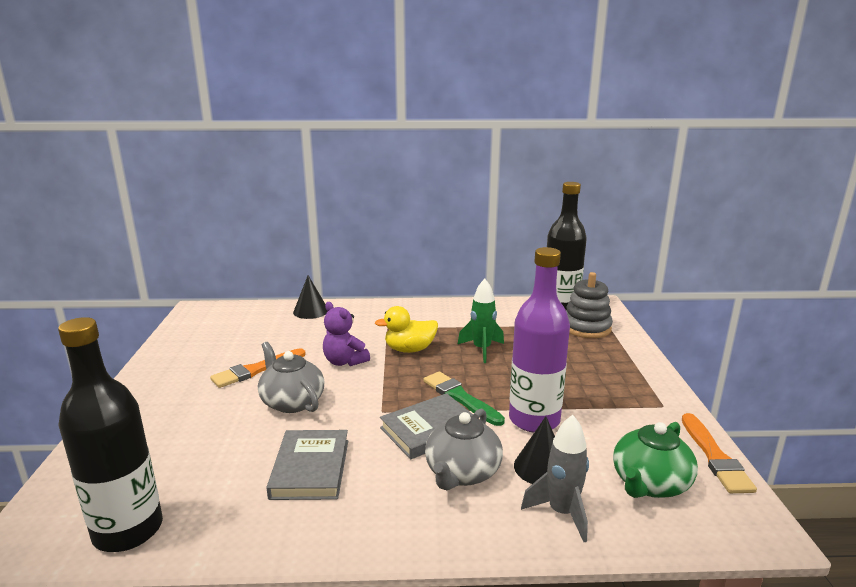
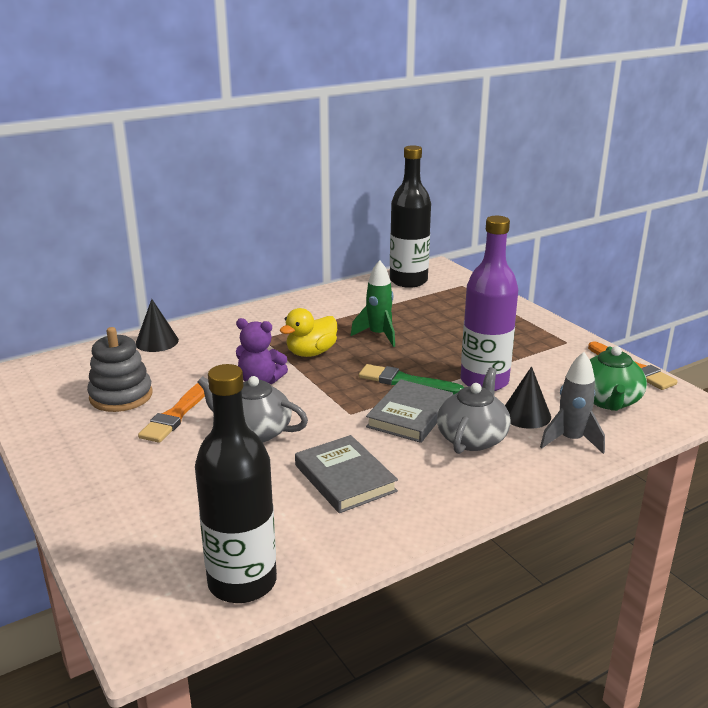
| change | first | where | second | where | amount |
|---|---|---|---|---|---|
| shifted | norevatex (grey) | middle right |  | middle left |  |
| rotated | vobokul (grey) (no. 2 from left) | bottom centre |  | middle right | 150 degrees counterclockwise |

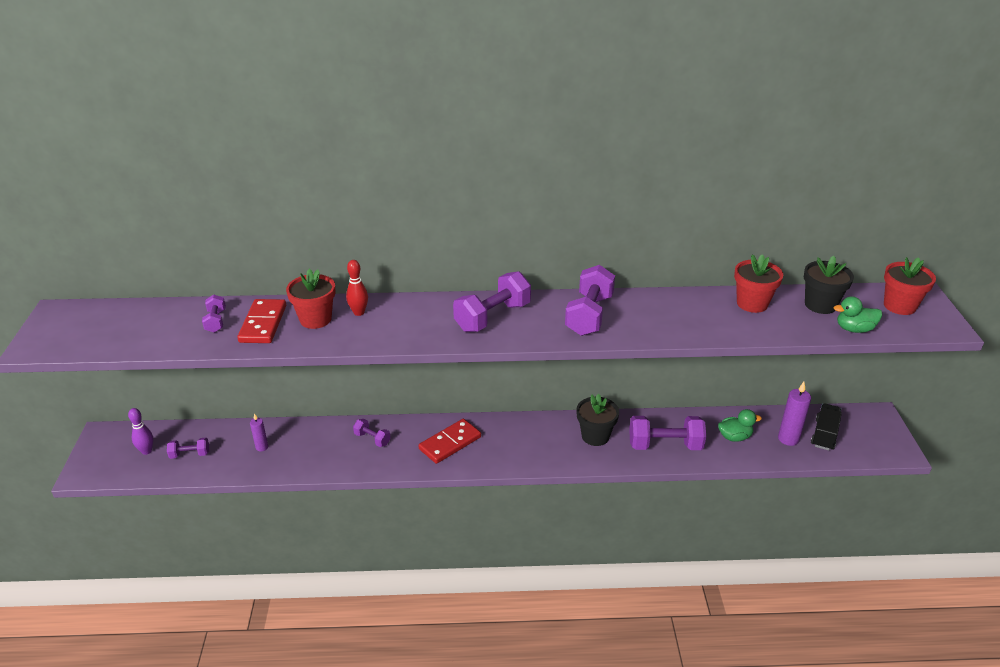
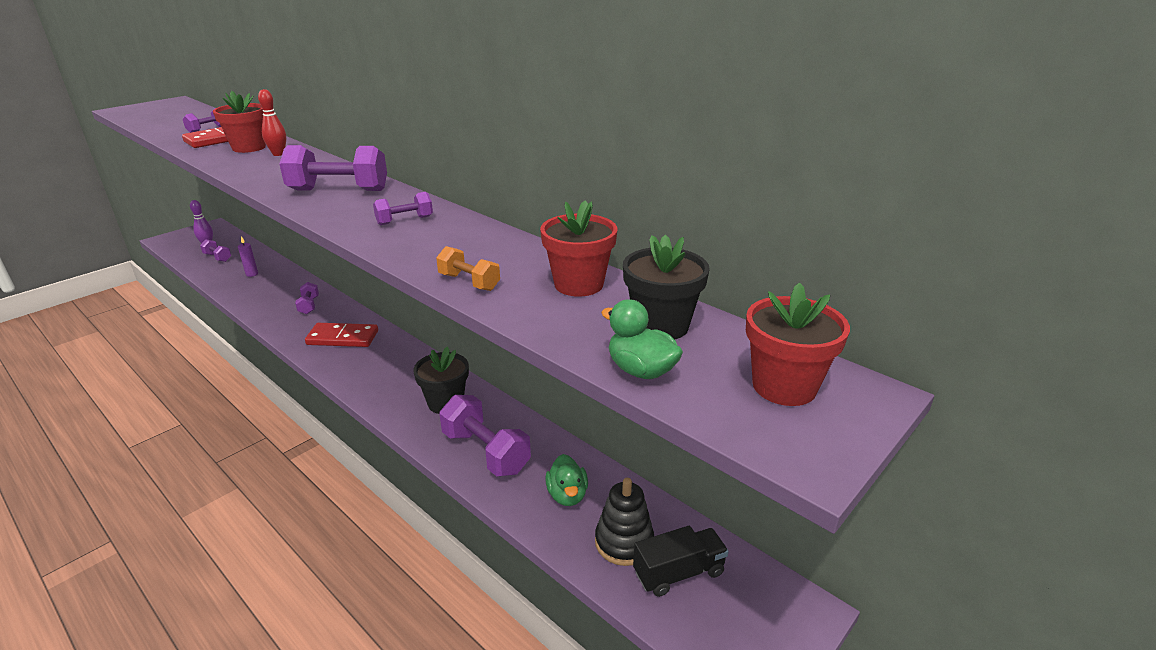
| change | first | where | second | where | amount |
|---|---|---|---|---|---|
| scaled | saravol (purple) (no. 5 from left) | centre |  | top centre | x0.52 |
| new |  |  | saravol (orange) | centre |  |
| rotated | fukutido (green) (no. 1 from left) | middle right |  | bottom centre | 45 degrees clockwise |
| swapped | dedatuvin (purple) (no. 2 from left) | middle right | norevatex (black) | bottom centre |  |

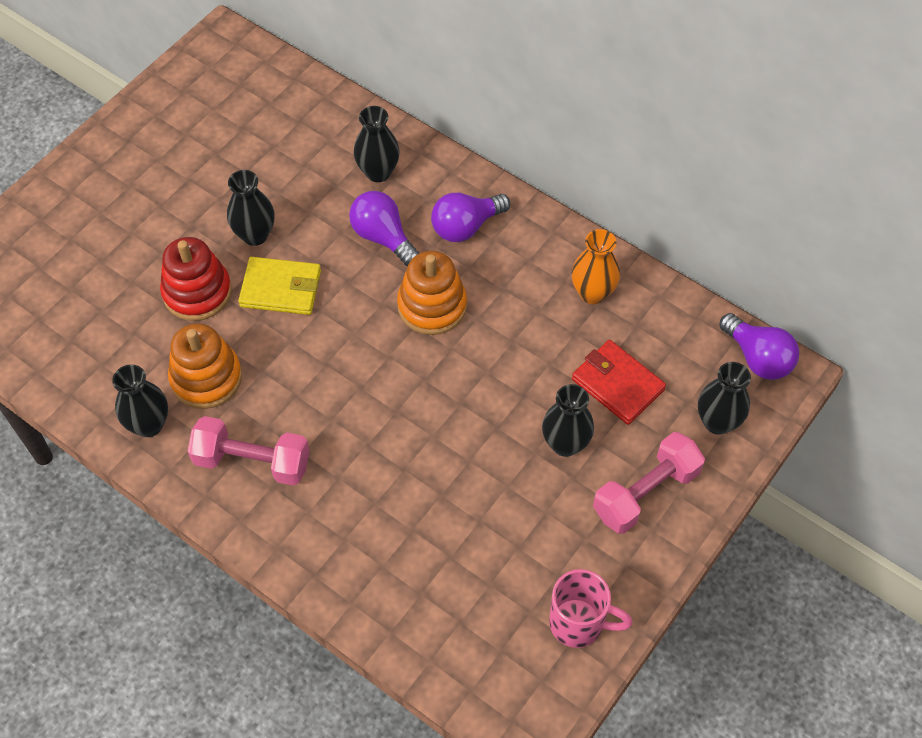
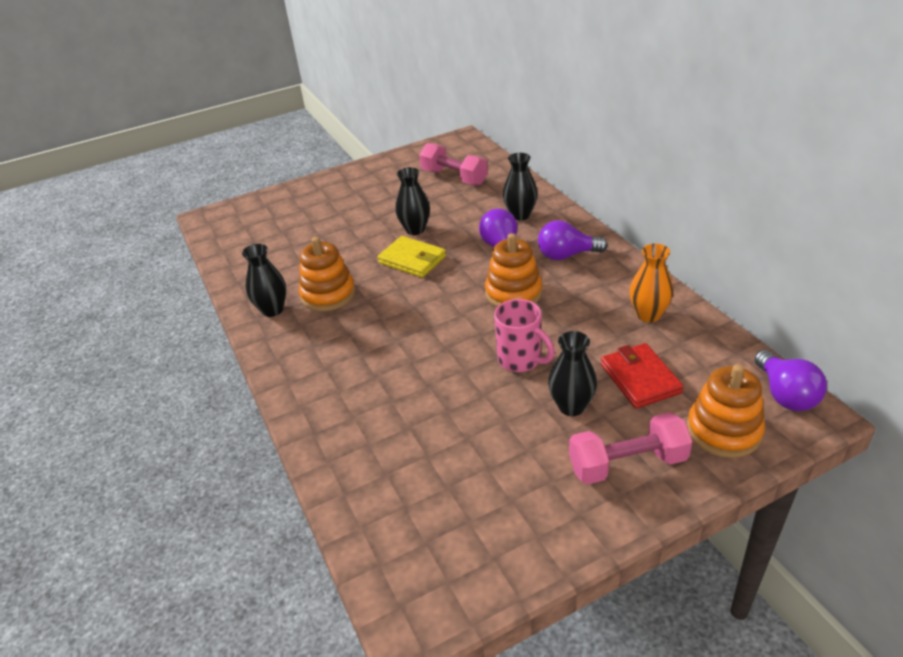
| change | first | where | second | where | amount |
|---|---|---|---|---|---|
| shifted | saravol (pink) (no. 1 from left) | middle left |  | top centre |  |
| shifted | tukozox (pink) | bottom centre |  | centre |  |
| swapped | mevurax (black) (no. 5 from left) | middle right | norevatex (orange) (no. 3 from left) | middle right |  |
| gone | norevatex (red) | middle left |  |  |  |

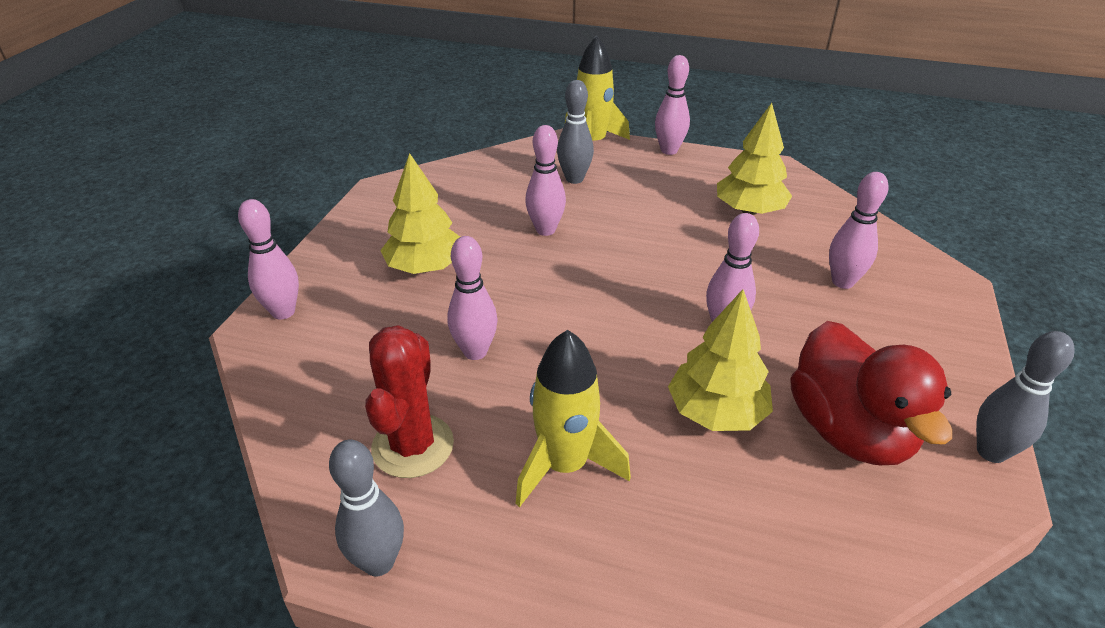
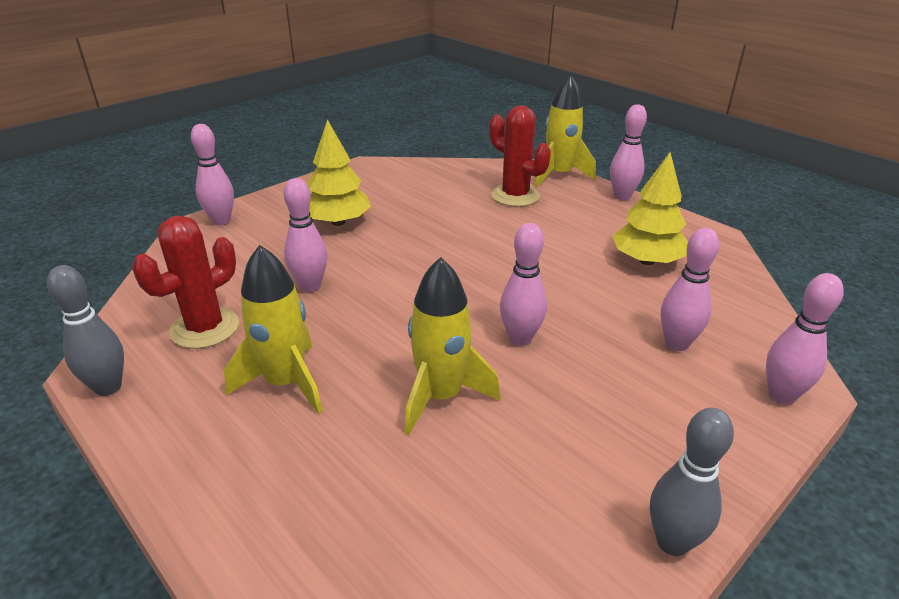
| change | first | where | second | where | amount |
|---|---|---|---|---|---|
| swapped | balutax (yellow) (no. 2 from left) | centre | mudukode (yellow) (no. 2 from left) | centre |  |
| swapped | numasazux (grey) (no. 2 from left) | top centre | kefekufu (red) (no. 2 from left) | top centre |  |
| shifted | numasazux (pink) (no. 3 from left in the first image) | top centre | numasazux (pink) (no. 6 from left) | middle right |  |
| gone | fukutido (red) | middle right |  |  |  |

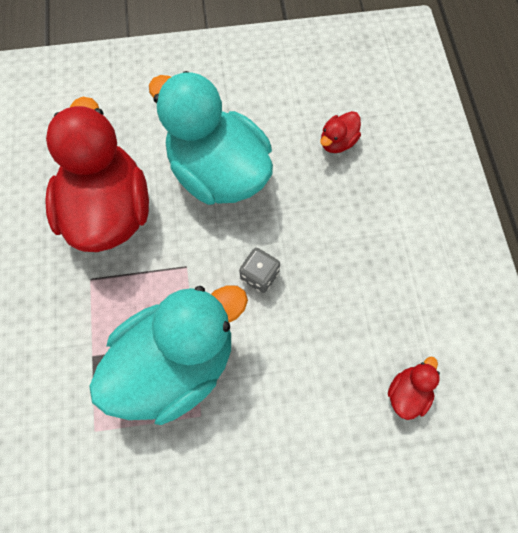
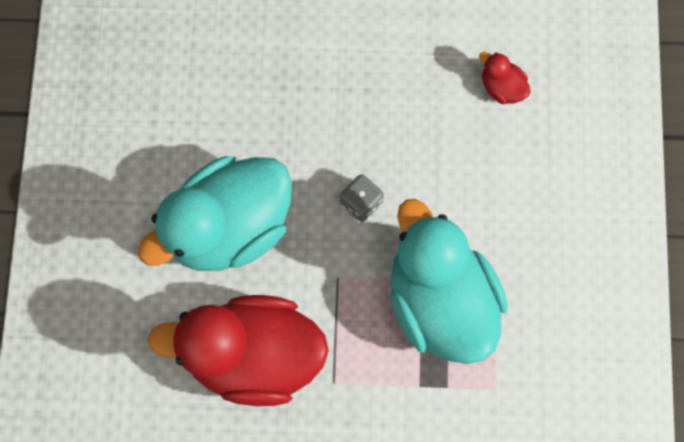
| change | first | where | second | where | amount |
|---|---|---|---|---|---|
| gone | fukutido (red) (no. 2 from left) | top centre |  |  |  |

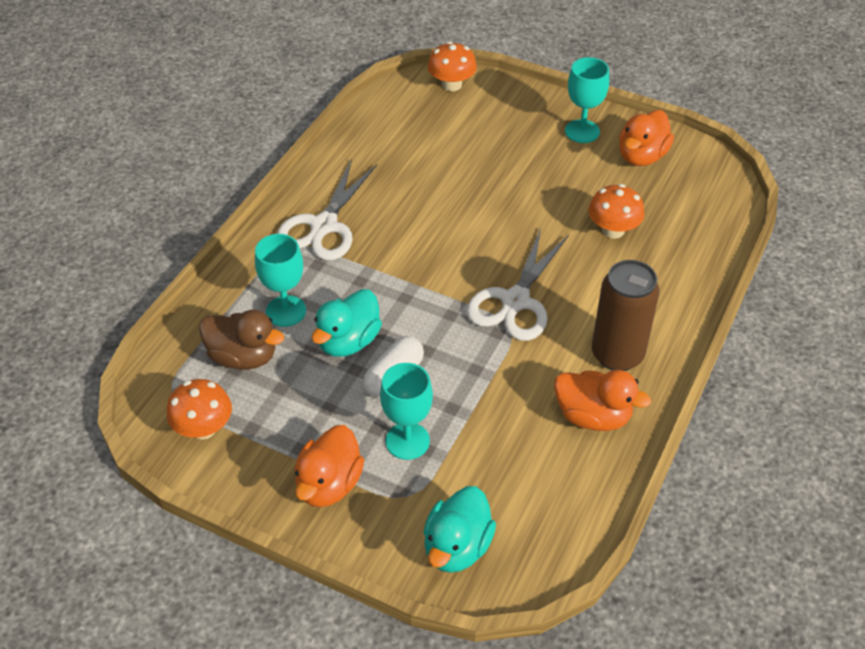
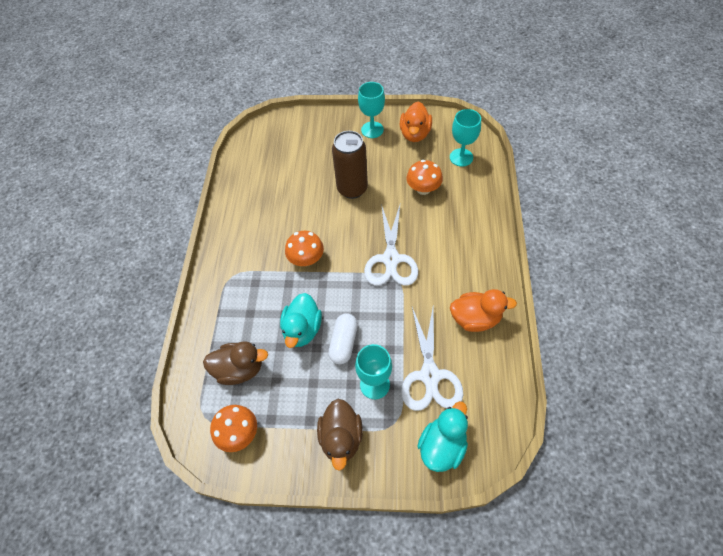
| change | first | where | second | where | amount |
|---|---|---|---|---|---|
| shifted | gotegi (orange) (no. 2 from left) | top centre |  | centre |  |
| repainted | fukutido (orange) (no. 1 from left) | bottom centre | fukutido (brown) (no. 2 from left) | bottom centre |  |
| shifted | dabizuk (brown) | middle right |  | top centre |  |
| shifted | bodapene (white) (no. 1 from left in the first image) | top centre | bodapene (white) (no. 2 from left) | centre |  |
| rotated | fukutido (turquoise) (no. 2 from left) | bottom centre |  | bottom centre | 150 degrees counterclockwise |
| shifted | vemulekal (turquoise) (no. 1 from left in the first image) | middle left | vemulekal (turquoise) (no. 3 from left) | top centre |  |

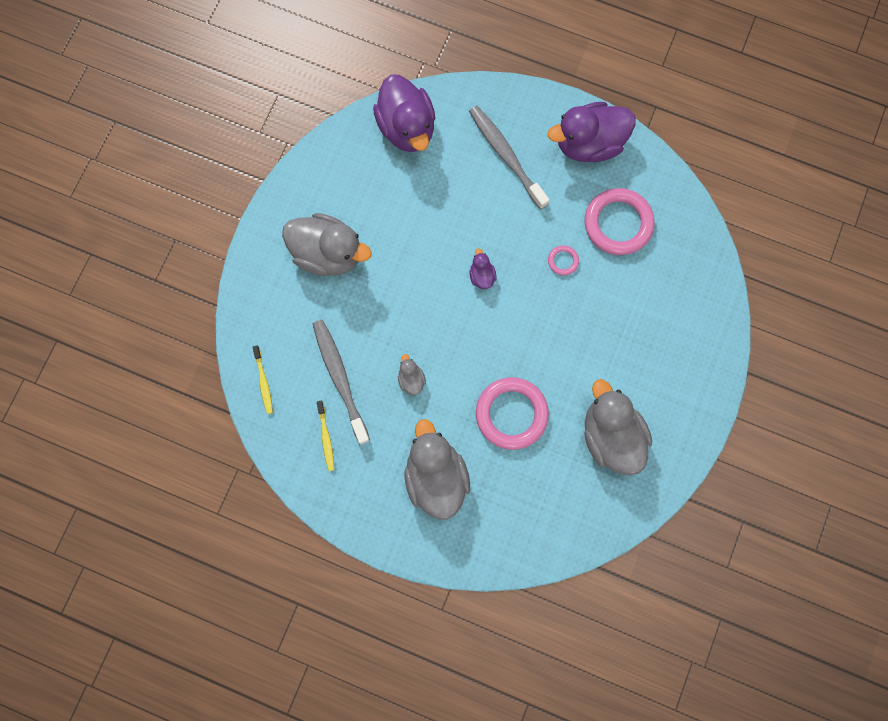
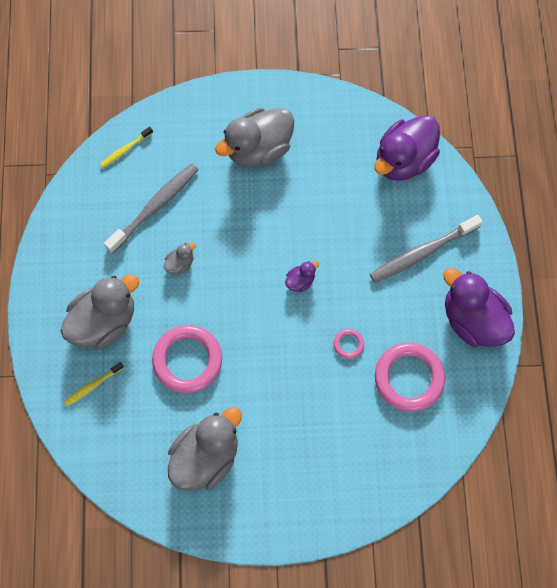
| change | first | where | second | where | amount |
|---|---|---|---|---|---|
| shifted | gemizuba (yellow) (no. 2 from left in the first image) | centre | gemizuba (yellow) (no. 1 from left) | middle left |  |
| rotated | fukutido (grey) (no. 1 from left in the first image) | centre | fukutido (grey) (no. 4 from left) | top centre | 60 degrees clockwise |
| rotated | gemizuba (grey) (no. 2 from left) | top centre |  | middle right | 150 degrees counterclockwise |

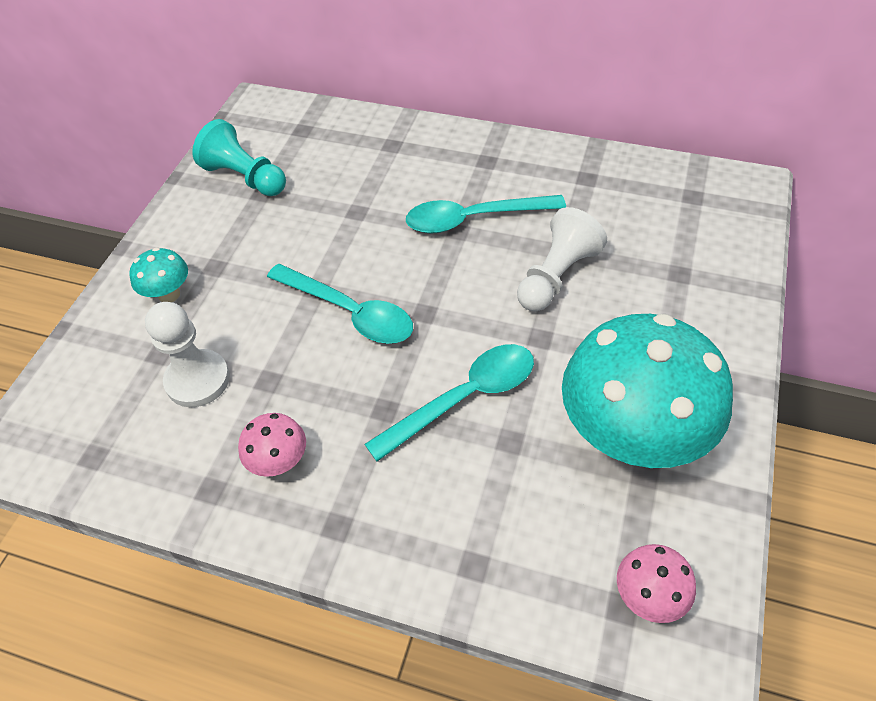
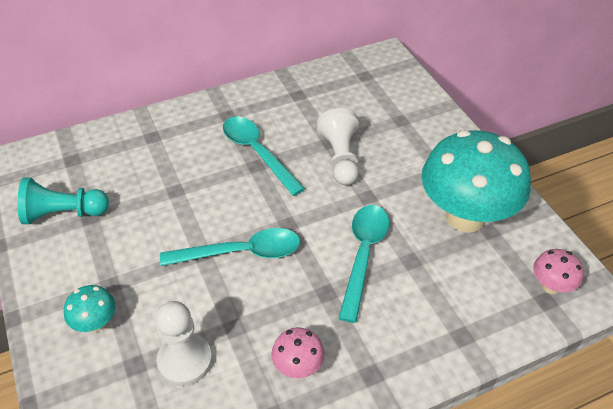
| change | first | where | second | where | amount |
|---|---|---|---|---|---|
| rotated | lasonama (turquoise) (no. 3 from left in the first image) | top centre | lasonama (turquoise) (no. 2 from left) | centre | 105 degrees clockwise |

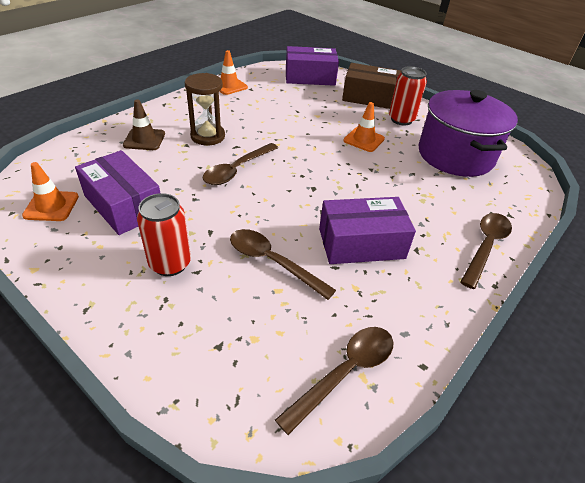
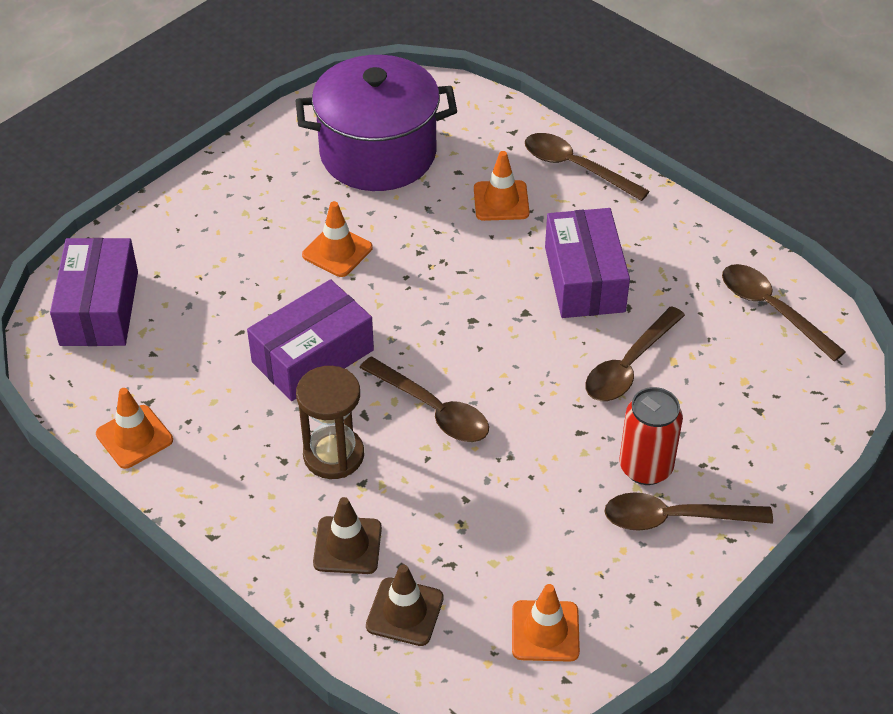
| change | first | where | second | where | amount |
|---|---|---|---|---|---|
| shifted | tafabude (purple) (no. 1 from left in the first image) | middle left | tafabude (purple) (no. 2 from left) | centre |  |
| new |  |  | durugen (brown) (no. 2 from left) | bottom centre |  |
| new |  |  | durugen (orange) (no. 3 from left) | top centre |  |
| new |  |  | lasonama (brown) (no. 4 from left) | bottom right |  |
| gone | tafabude (brown) | top centre |  |  |  |
| gone | dabizuk (red) (no. 2 from left) | top right |  |  |  |

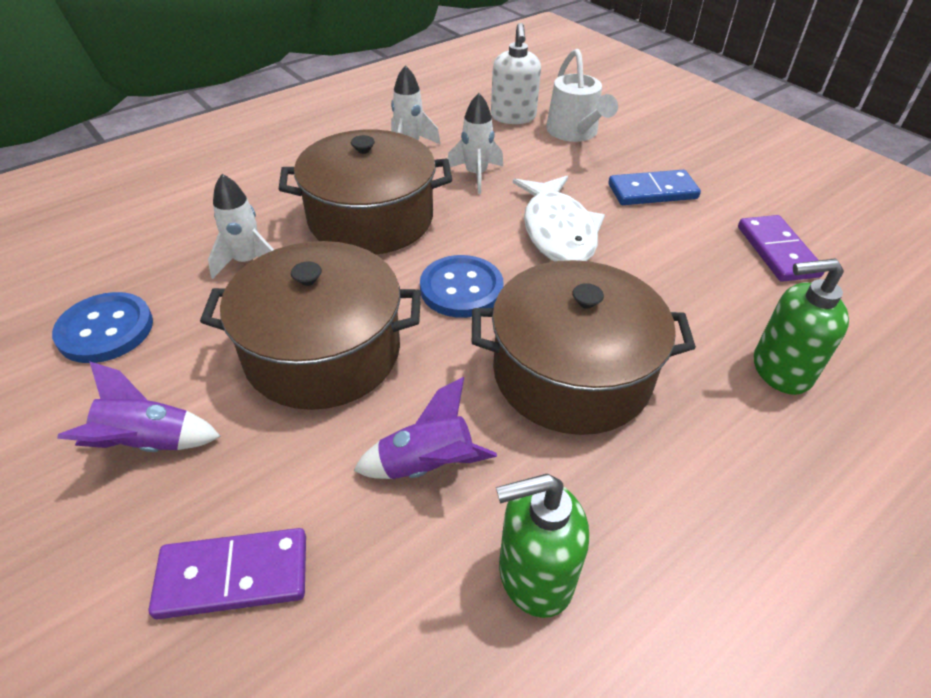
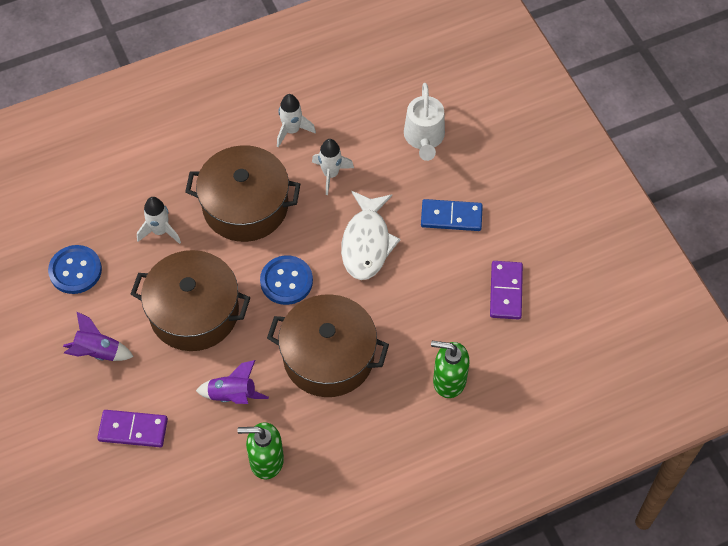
| change | first | where | second | where | amount |
|---|---|---|---|---|---|
| gone | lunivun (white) | top centre |  |  |  |

